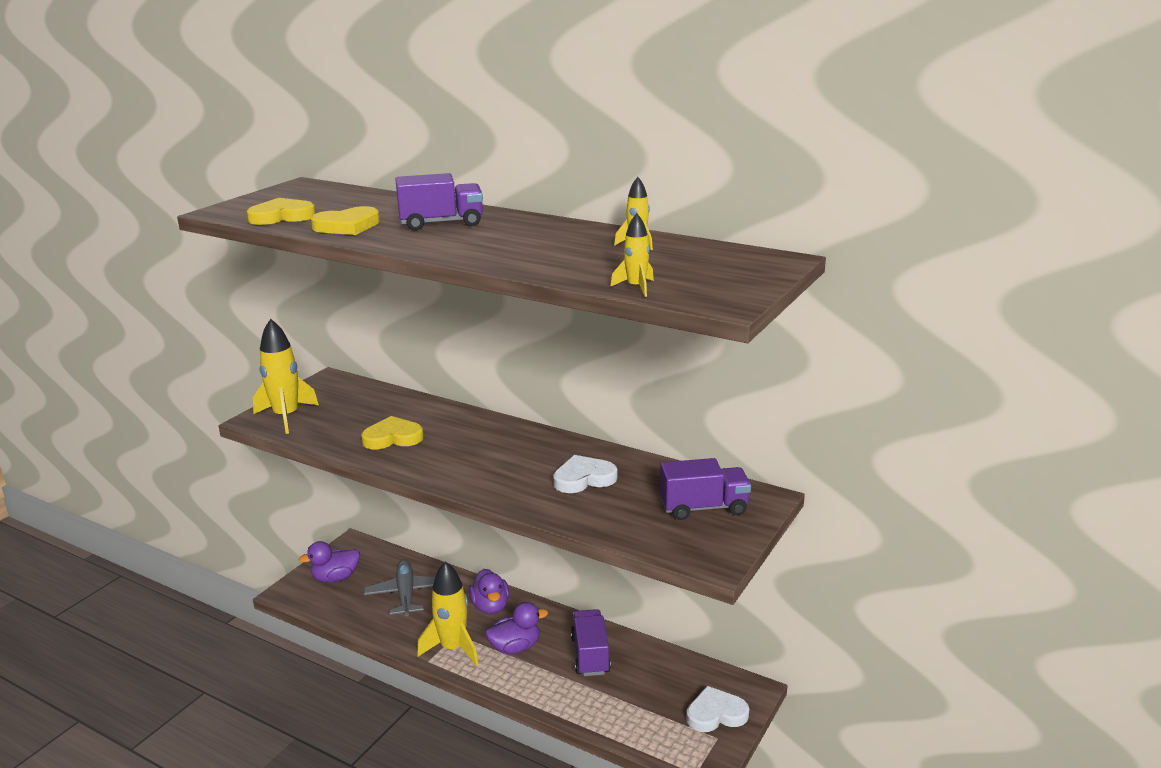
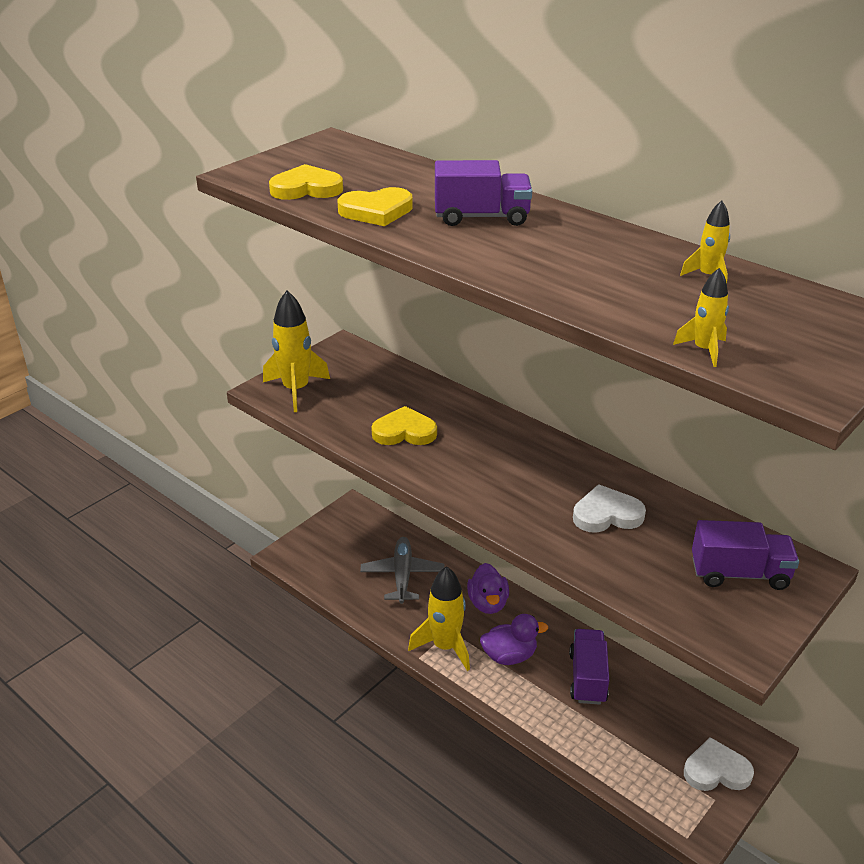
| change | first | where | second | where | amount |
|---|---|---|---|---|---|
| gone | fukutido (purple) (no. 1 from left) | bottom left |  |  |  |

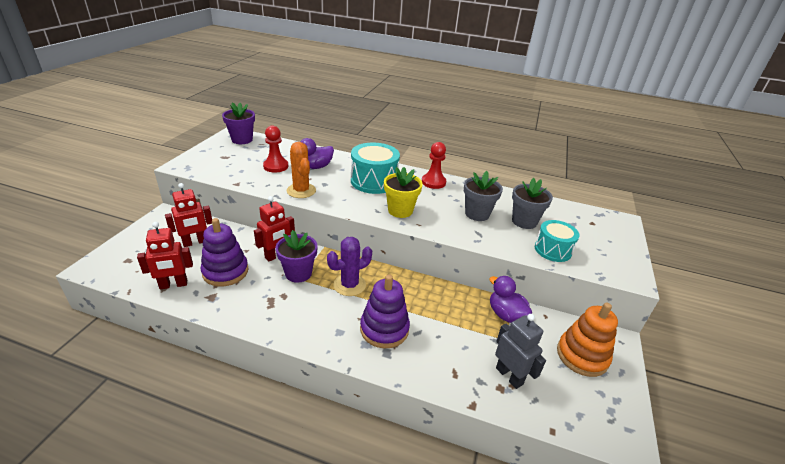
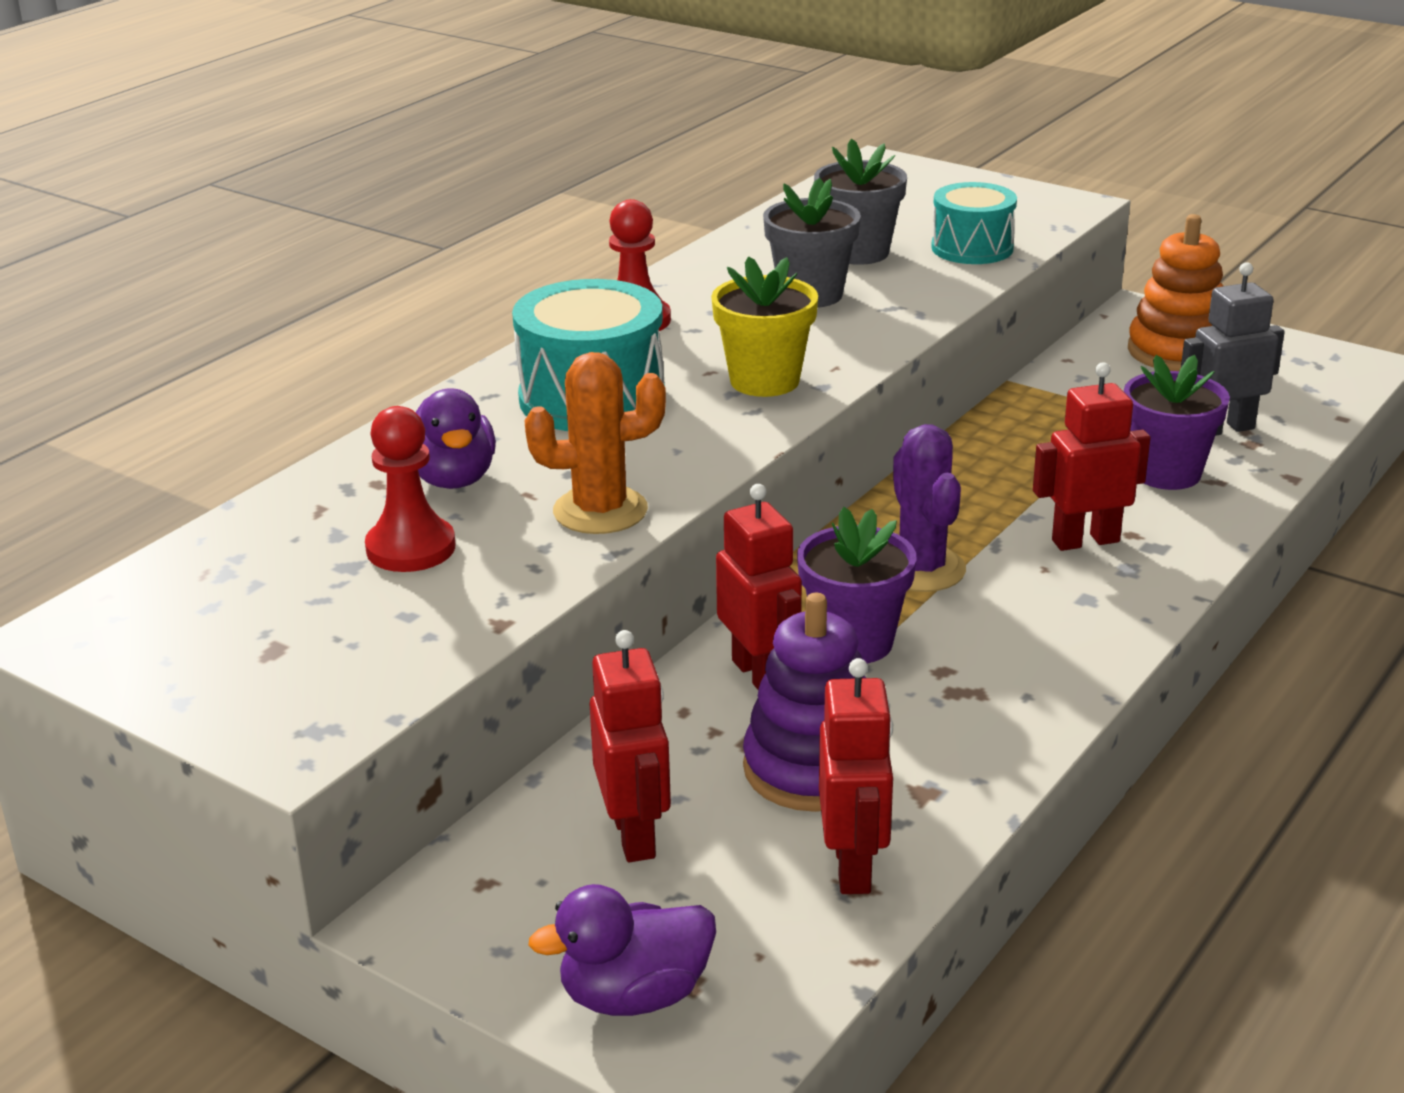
| change | first | where | second | where | amount |
|---|---|---|---|---|---|
| shifted | fukutido (purple) (no. 2 from left) | centre |  | bottom centre |  |
| swapped | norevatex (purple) (no. 2 from left) | bottom centre | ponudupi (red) (no. 4 from left) | middle right |  |
| shifted | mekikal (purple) (no. 1 from left in the first image) | top left | mekikal (purple) (no. 2 from left) | middle right |  |

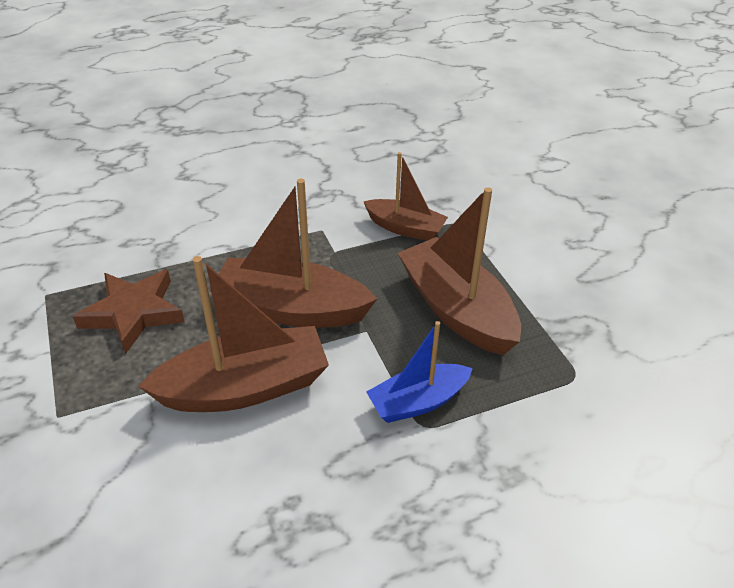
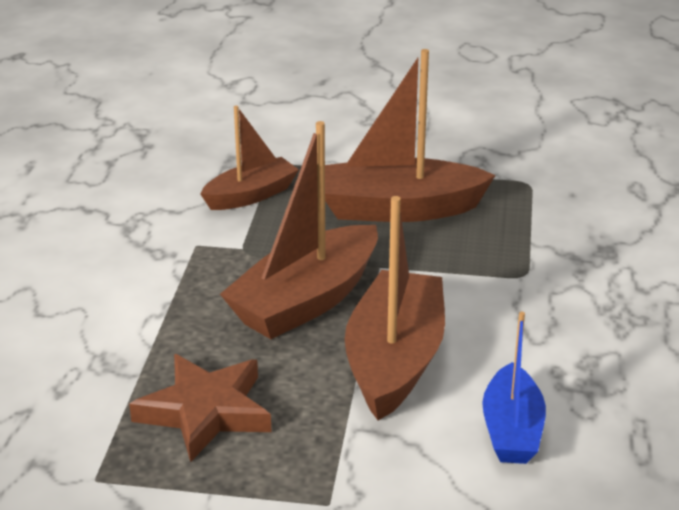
| change | first | where | second | where | amount |
|---|---|---|---|---|---|
| shifted | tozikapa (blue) | centre |  | bottom right |  |

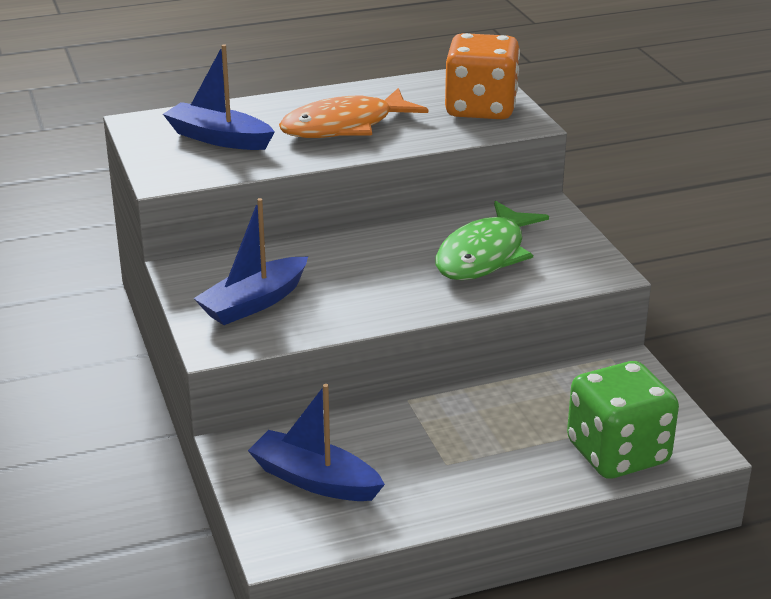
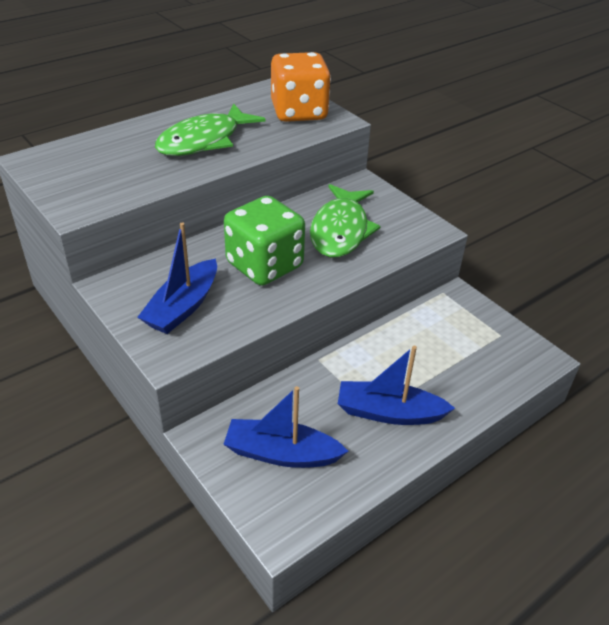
| change | first | where | second | where | amount |
|---|---|---|---|---|---|
| repainted | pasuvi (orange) | top centre | pasuvi (green) (no. 1 from left) | top centre |  |
| shifted | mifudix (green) | bottom right |  | centre |  |
| shifted | tozikapa (blue) (no. 1 from left in the first image) | top left | tozikapa (blue) (no. 3 from left) | centre |  |

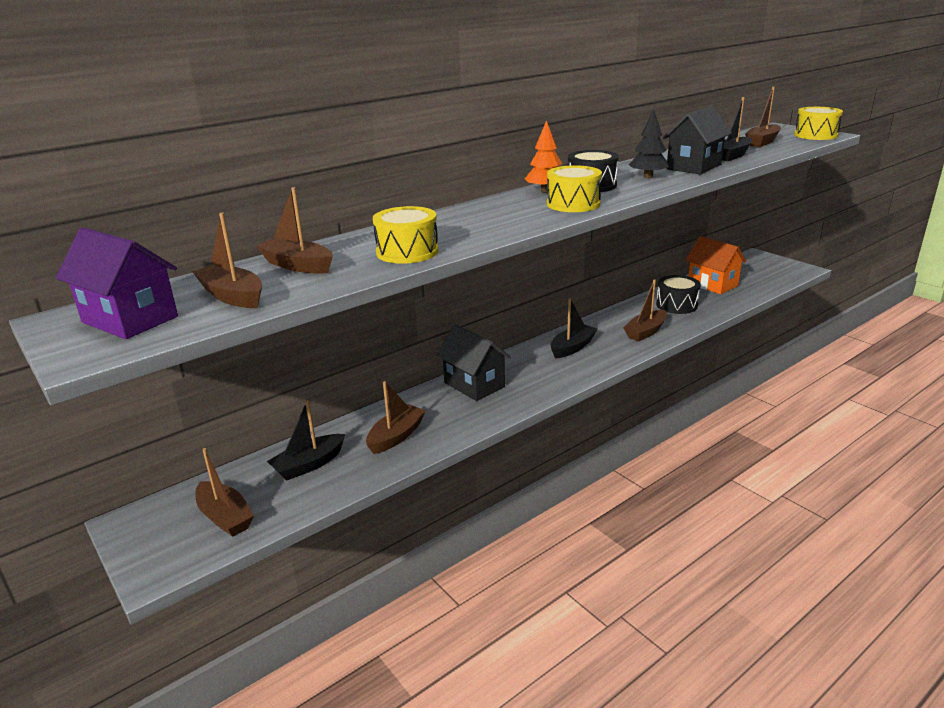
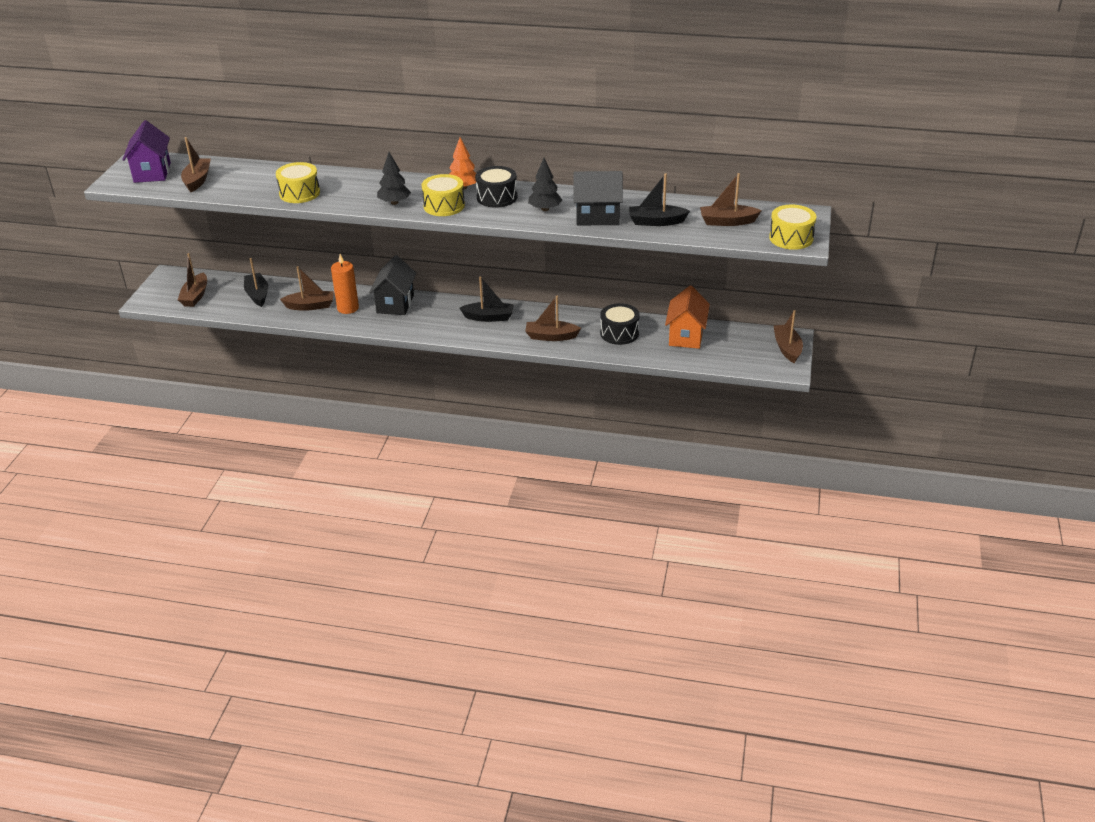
| change | first | where | second | where | amount |
|---|---|---|---|---|---|
| rotated | tozikapa (black) (no. 1 from left) | middle left |  | middle left | 60 degrees clockwise |
| new |  |  | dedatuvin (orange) | middle left |  |
| new |  |  | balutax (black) (no. 1 from left) | top centre |  |
| shifted | tozikapa (brown) (no. 3 from left in the first image) | top left | tozikapa (brown) (no. 6 from left) | middle right |  |

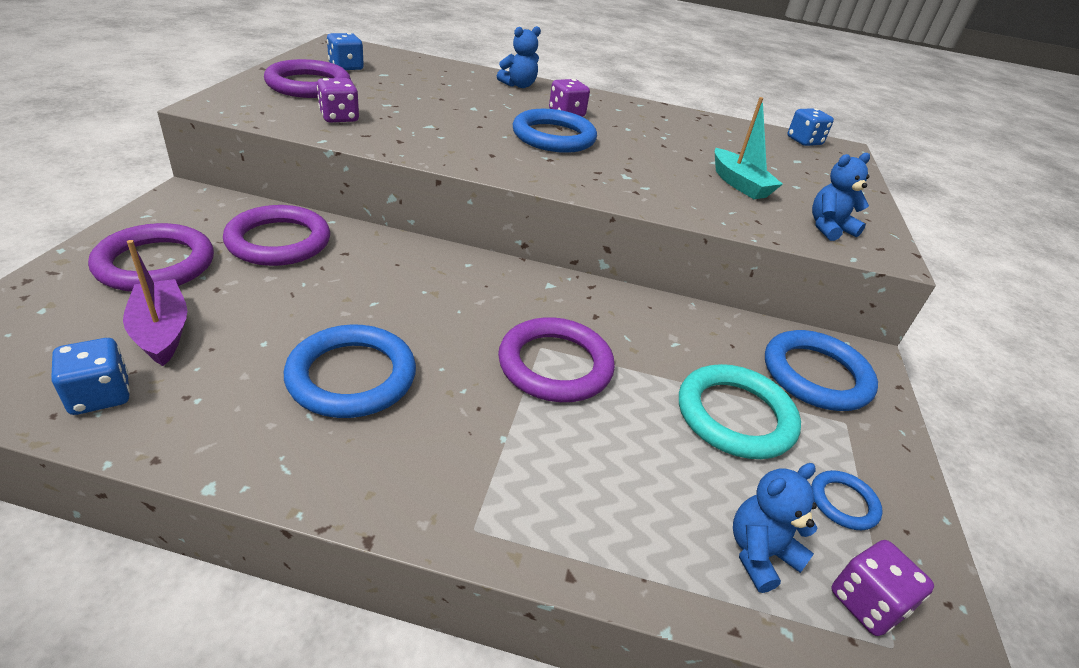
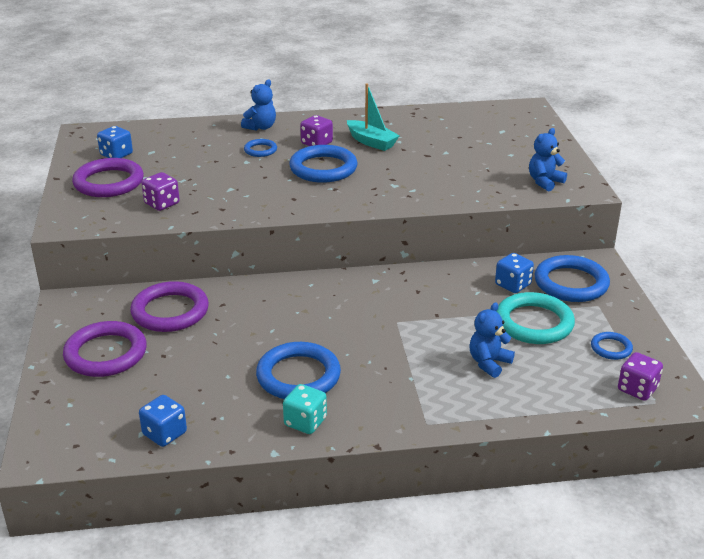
| change | first | where | second | where | amount |
|---|---|---|---|---|---|
| new |  |  | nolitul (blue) (no. 1 from left) | top centre |  |
| new |  |  | mifudix (turquoise) | bottom centre |  |
| shifted | tozikapa (turquoise) | top right |  | top centre |  |
| shifted | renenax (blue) (no. 2 from left) | bottom right |  | middle right |  |
| shifted | mifudix (blue) (no. 3 from left) | top right |  | middle right |  |
| gone | tozikapa (purple) | middle left |  |  |  |
| gone | nolitul (purple) (no. 4 from left) | centre |  |  |  |

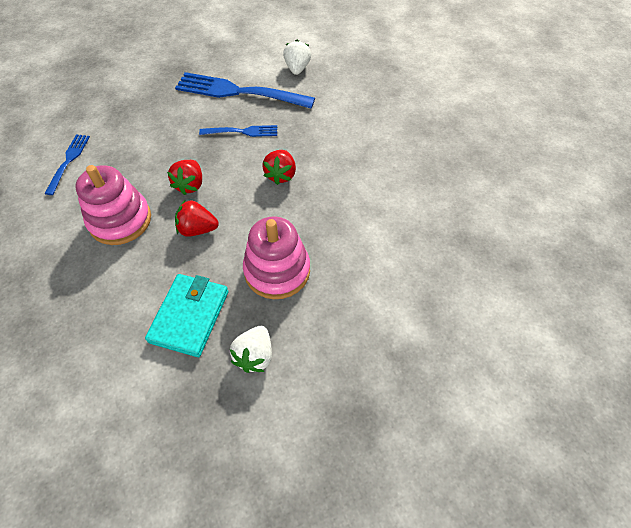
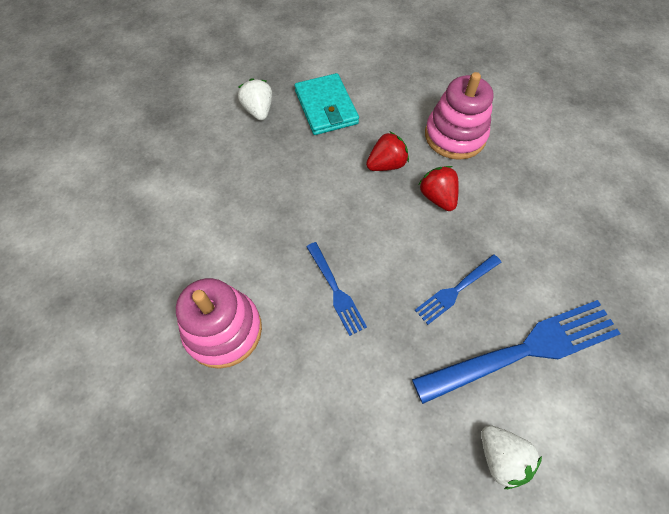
| change | first | where | second | where | amount |
|---|---|---|---|---|---|
| shifted | norevatex (pink) (no. 2 from left in the first image) | centre | norevatex (pink) (no. 1 from left) | middle left |  |
| shifted | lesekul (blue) (no. 1 from left) | top left |  | centre |  |
| gone | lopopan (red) (no. 3 from left) | top centre |  |  |  |

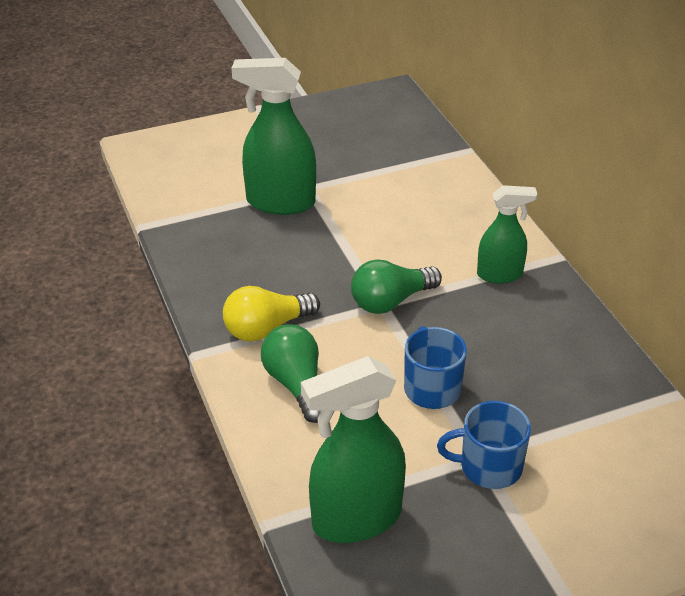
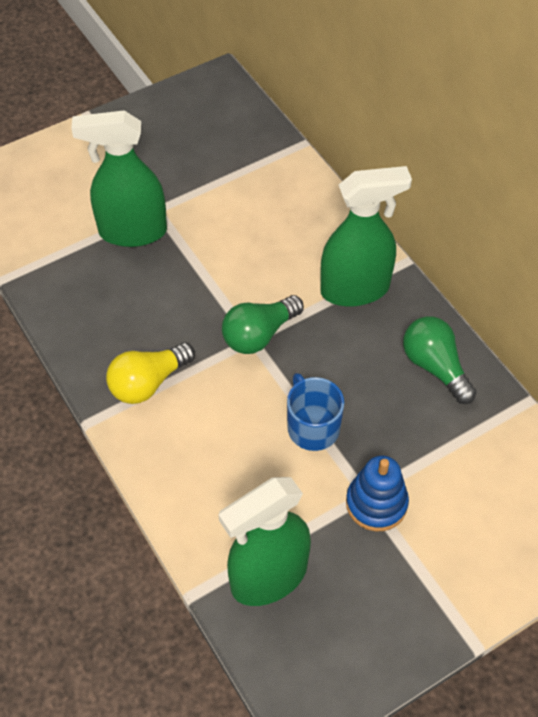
| change | first | where | second | where | amount |
|---|---|---|---|---|---|
| scaled | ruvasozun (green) (no. 3 from left) | middle right |  | top right | x1.63 |
| swapped | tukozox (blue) (no. 2 from left) | bottom right | norevatex (blue) | bottom right |  |
| shifted | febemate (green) (no. 1 from left in the first image) | centre | febemate (green) (no. 2 from left) | middle right |  |

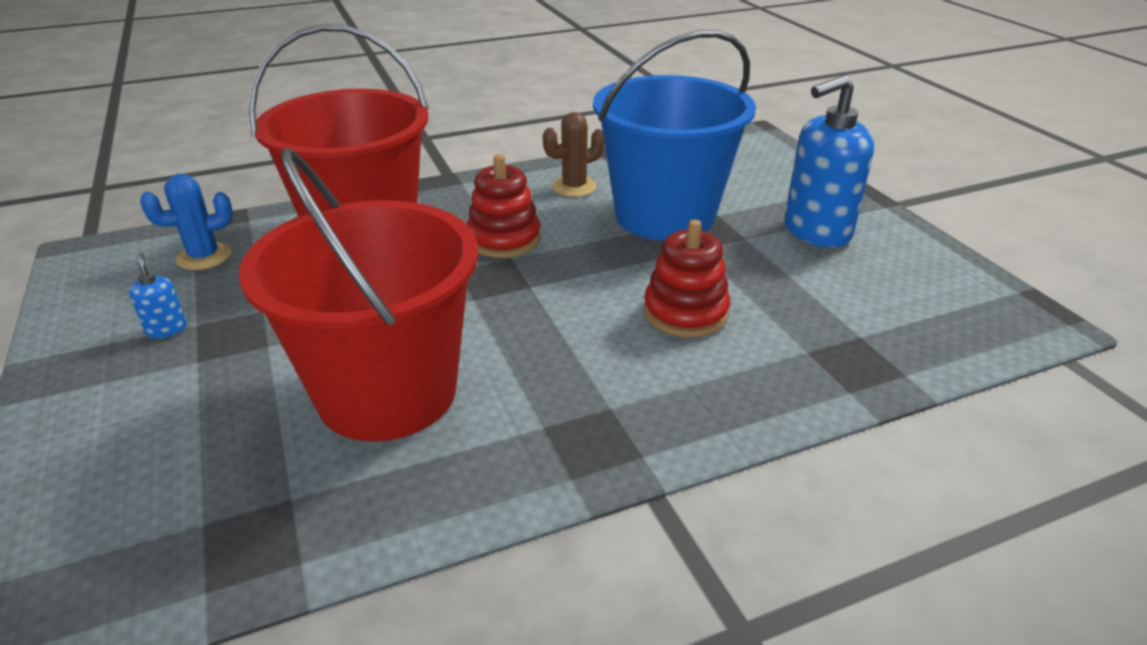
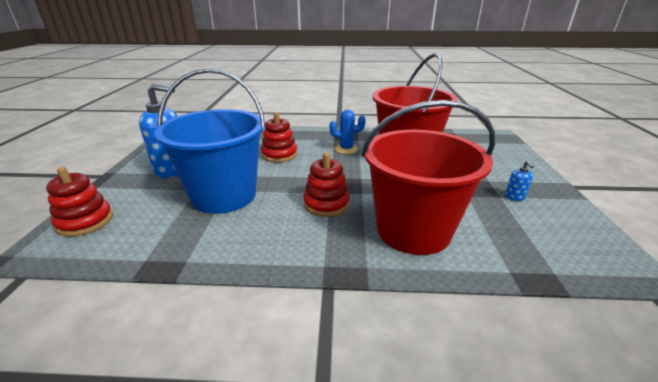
| change | first | where | second | where | amount |
|---|---|---|---|---|---|
| new |  |  | norevatex (red) (no. 1 from left) | middle left |  |
| shifted | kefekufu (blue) | middle left |  | centre |  |
| gone | kefekufu (brown) | top centre |  |  |  |

